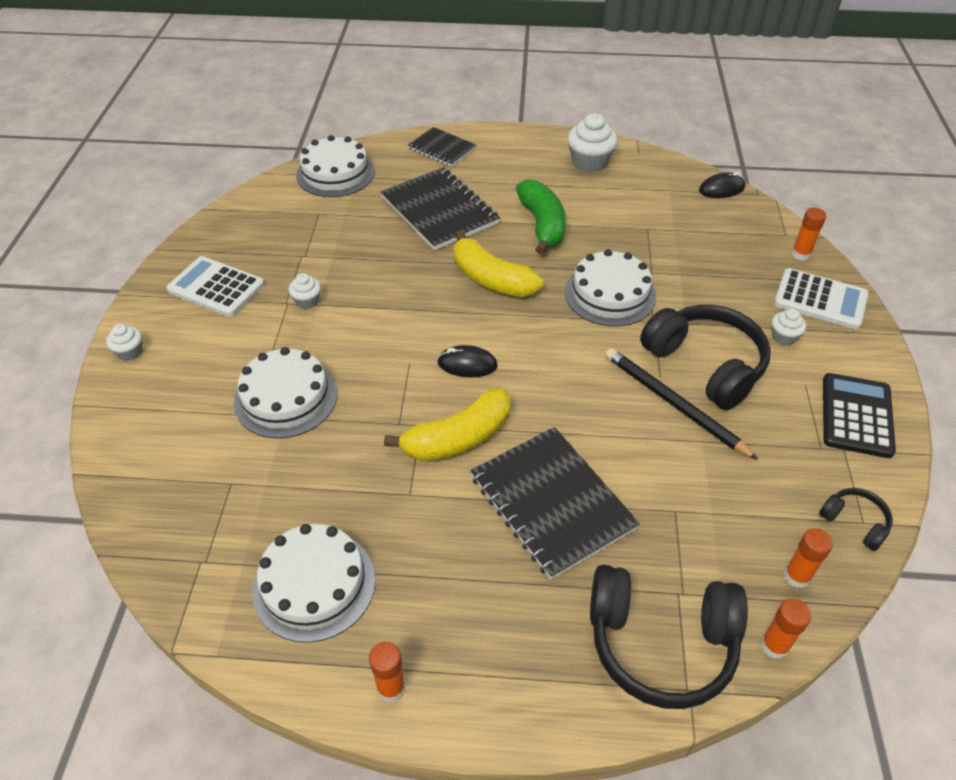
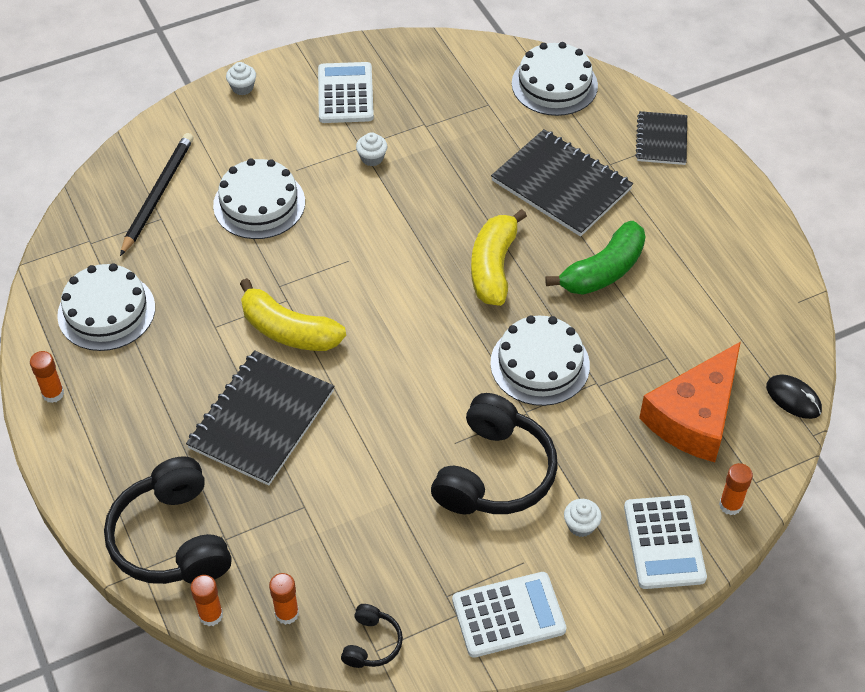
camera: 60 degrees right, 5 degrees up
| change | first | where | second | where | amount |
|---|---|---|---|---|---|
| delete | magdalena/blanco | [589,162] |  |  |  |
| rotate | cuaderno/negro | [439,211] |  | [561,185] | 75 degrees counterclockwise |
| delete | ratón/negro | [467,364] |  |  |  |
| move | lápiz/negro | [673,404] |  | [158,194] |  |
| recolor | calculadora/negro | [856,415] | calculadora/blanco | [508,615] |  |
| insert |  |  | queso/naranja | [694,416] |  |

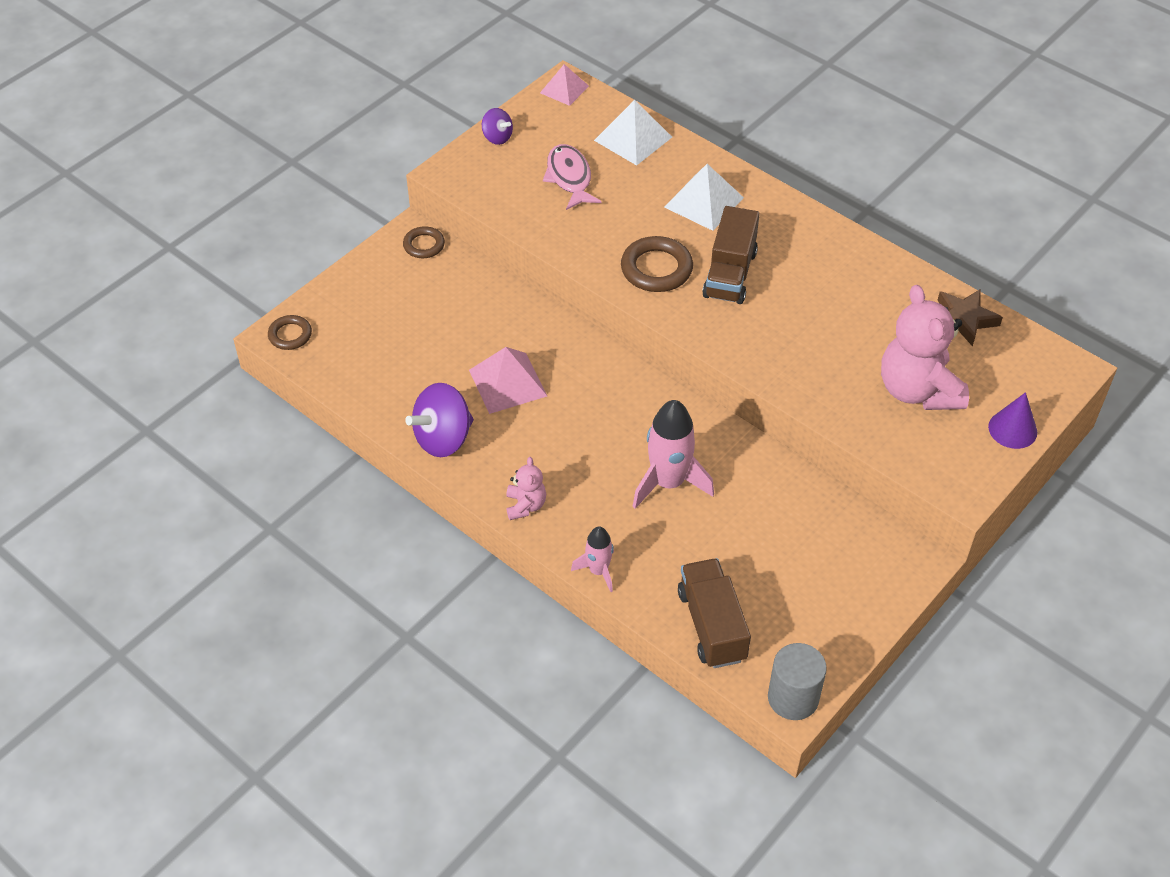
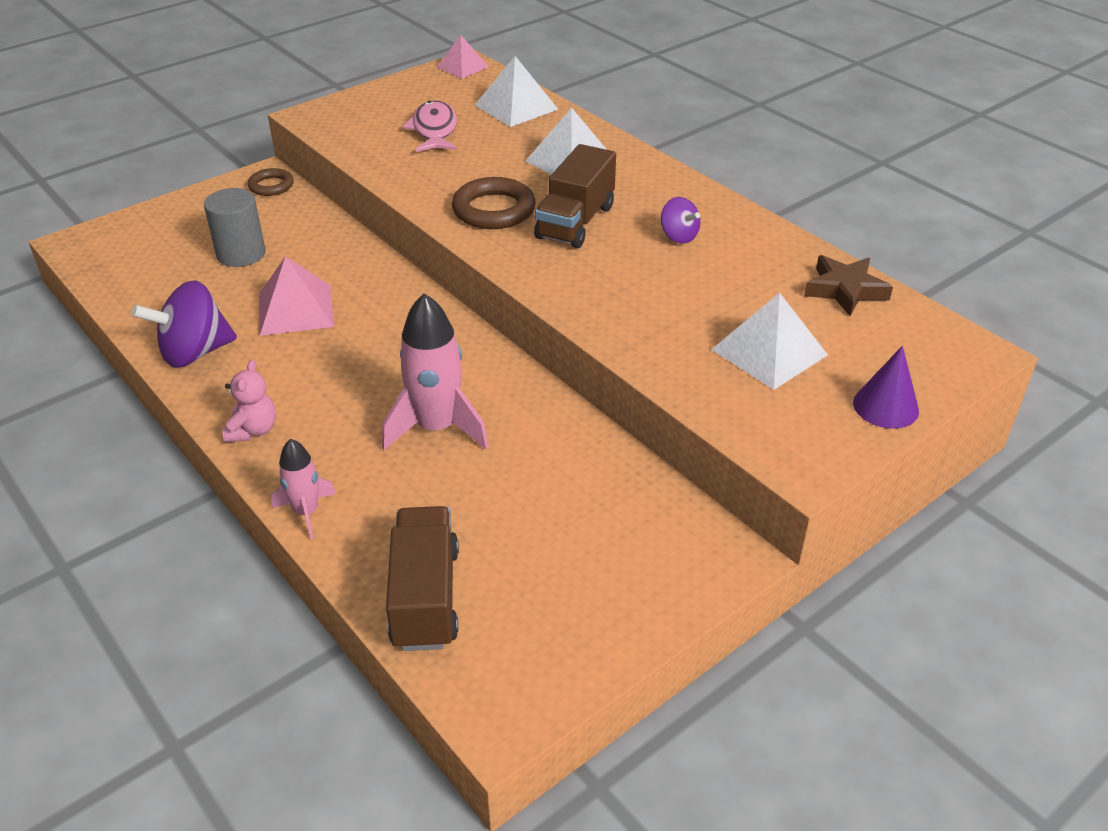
camera: 10 degrees right, 10 degrees down
| change | first | where | second | where | amount |
|---|---|---|---|---|---|
| move | peonza/morado | [497,137] |  | [678,236] |  |
| replace | osito/rosa | [918,390] | pirámide/blanco | [769,352] |  |
| delete | anillo/marrón | [290,335] |  |  |  |
| move | cilindro/gris | [793,698] |  | [241,254] |  |

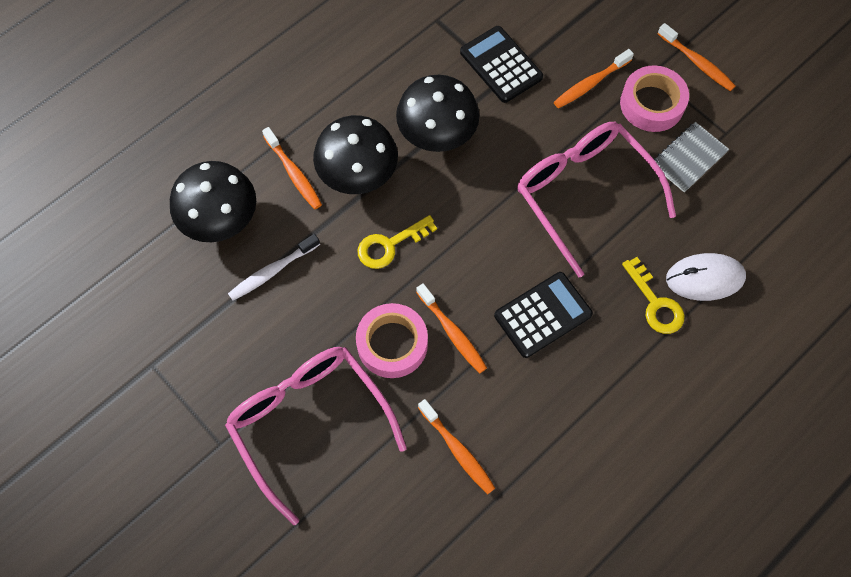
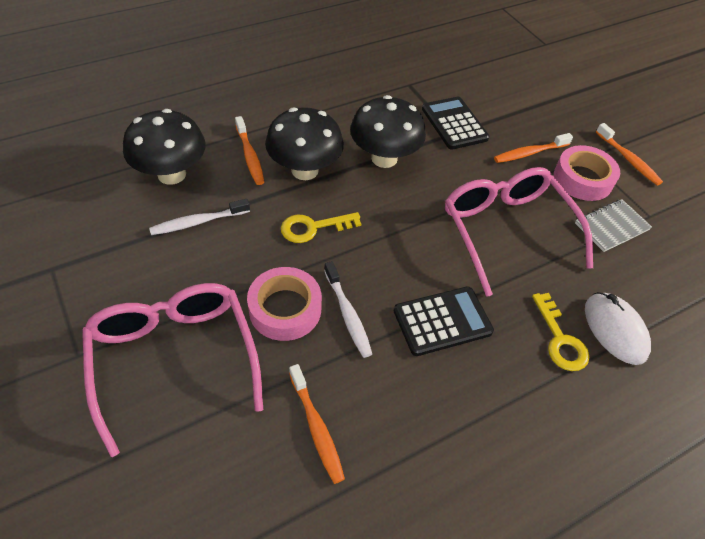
camera: 10 degrees right, 15 degrees down
| change | first | where | second | where | amount |
|---|---|---|---|---|---|
| rotate | ratón/blanco | [705,278] |  | [615,330] | 60 degrees clockwise |
| recolor | cepillo de dientes/naranja | [452,333] | cepillo de dientes/blanco | [348,314] |  |

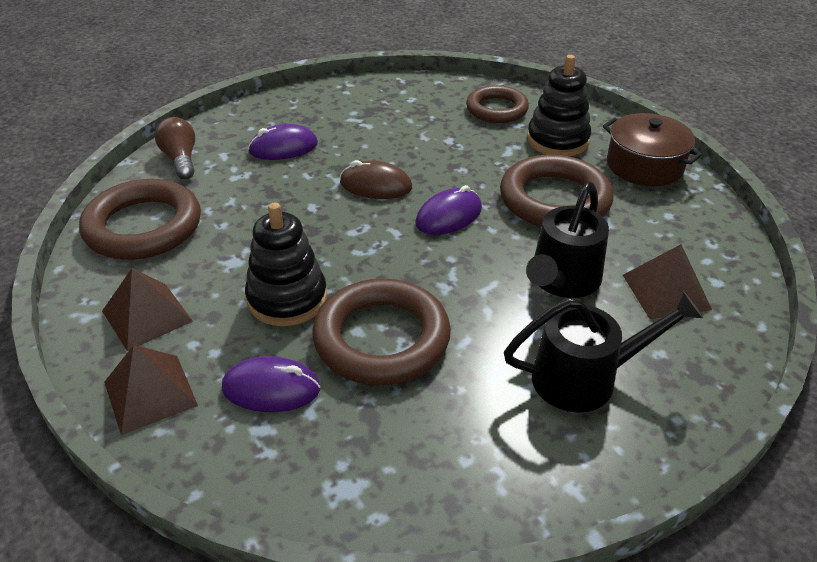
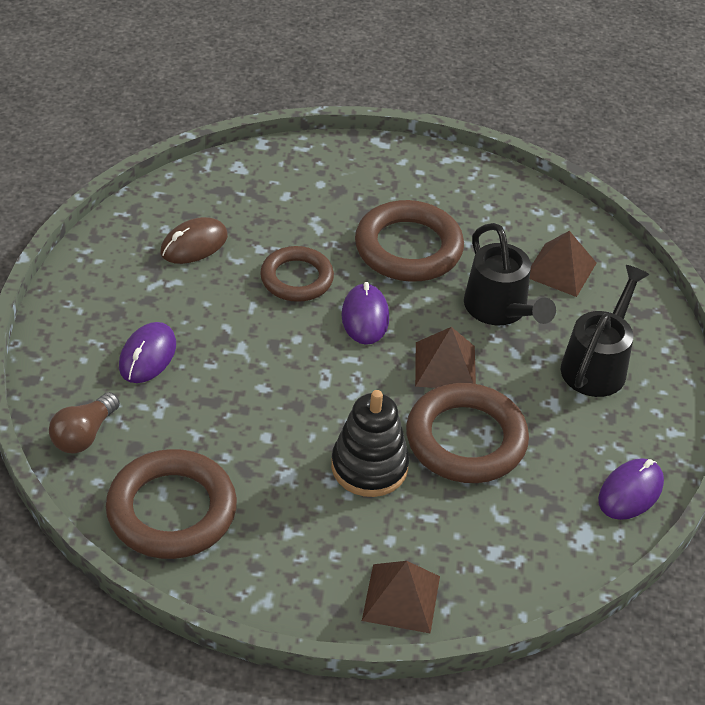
camera: 55 degrees left, 5 degrees up
| change | first | where | second | where | amount |
|---|---|---|---|---|---|
| delete | juguete apilable/negro | [557,140] |  |  |  |
| move | anillo/marrón | [496,109] |  | [297,278] |  |
| delete | olla/marrón | [644,165] |  |  |  |
| rotate | bombilla/marrón | [181,159] |  | [84,435] | 75 degrees counterclockwise |
| move | ratón/marrón | [376,185] |  | [194,244] |  |
| move | pirámide/marrón | [147,316] |  | [445,365] |  |
| move | ratón/morado | [271,389] |  | [630,492] |  |

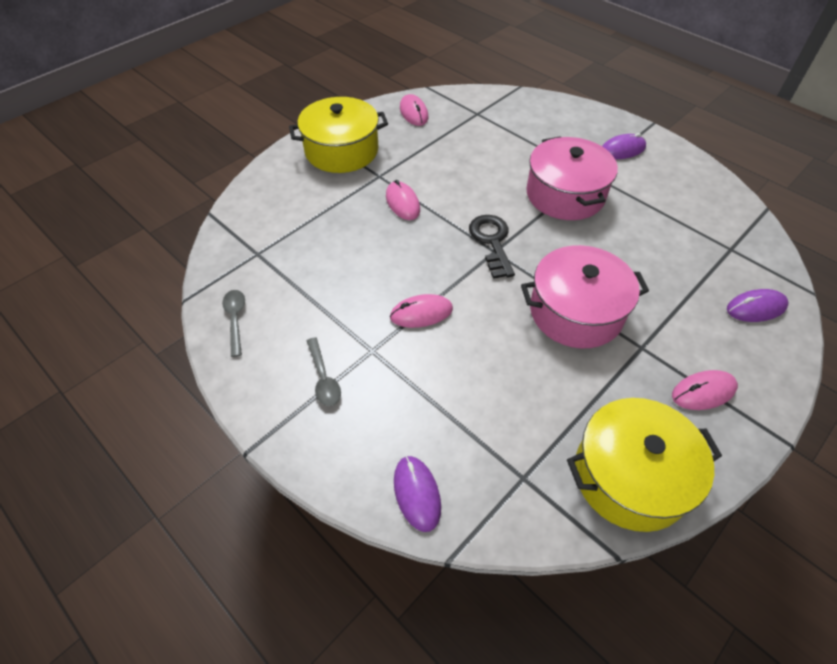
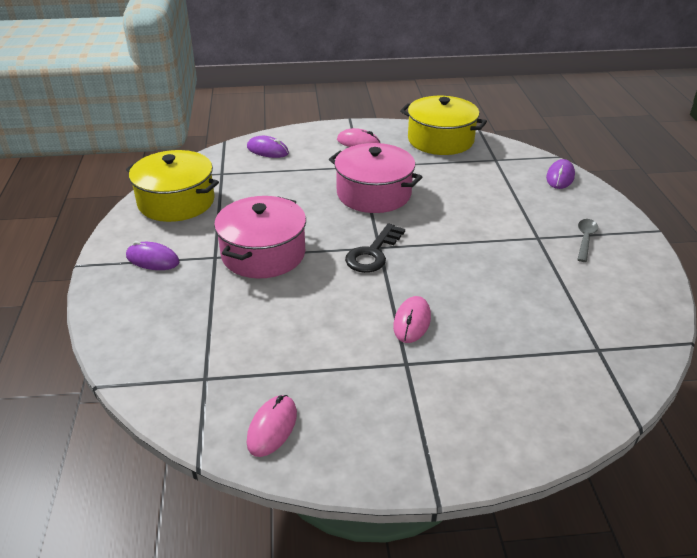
camera: 140 degrees left, 15 degrees down
| change | first | where | second | where | amount |
|---|---|---|---|---|---|
| move | olla/amarillo | [341,150] |  | [176,202] |  |
| delete | cuchara/gris | [235,319] |  |  |  |
| delete | ratón/rosa | [421,313] |  |  |  |

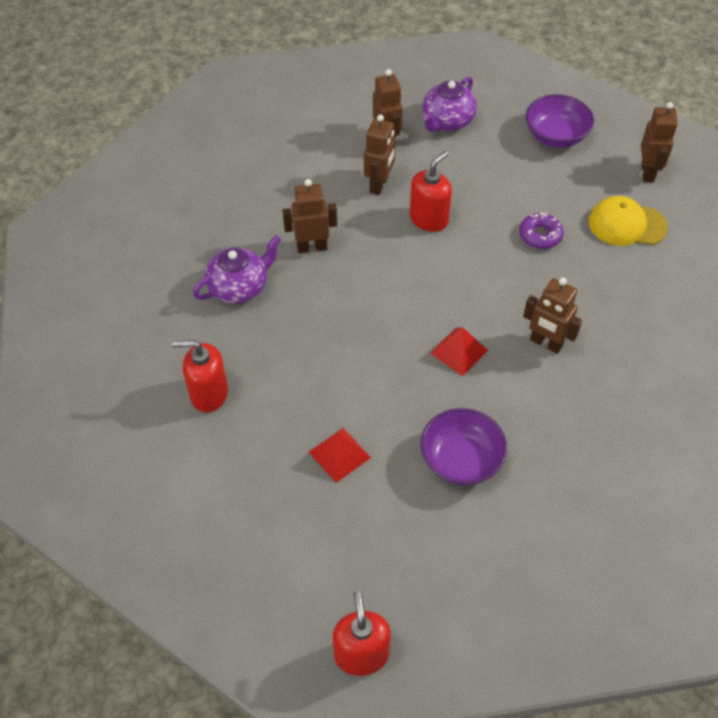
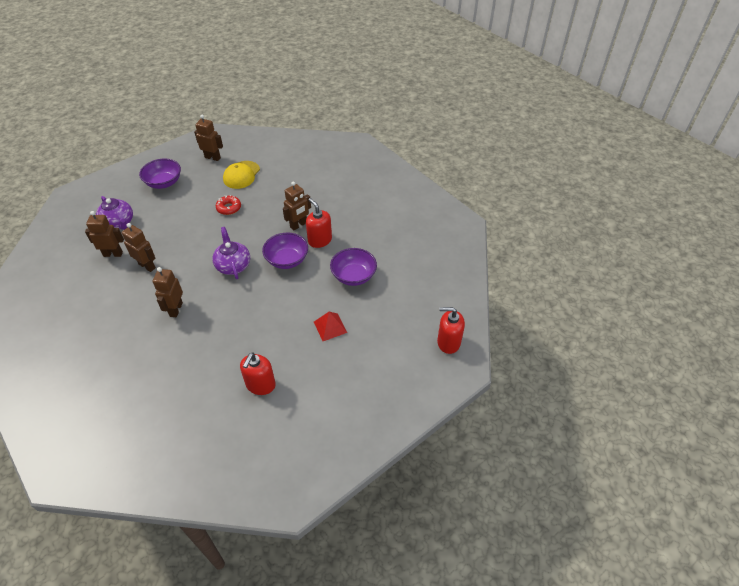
camera: 75 degrees left, 5 degrees down
| change | first | where | second | where | amount |
|---|---|---|---|---|---|
| move | dispensador de jabón/rojo | [429,219] |  | [320,240] |  |
| recolor | rosquilla/morado | [540,235] | rosquilla/rojo | [229,208] |  |
| move | tetera/morado | [239,287] |  | [233,265] |  |
| replace | pirámide/rojo | [459,351] | cuenco/morado | [287,260] |  |

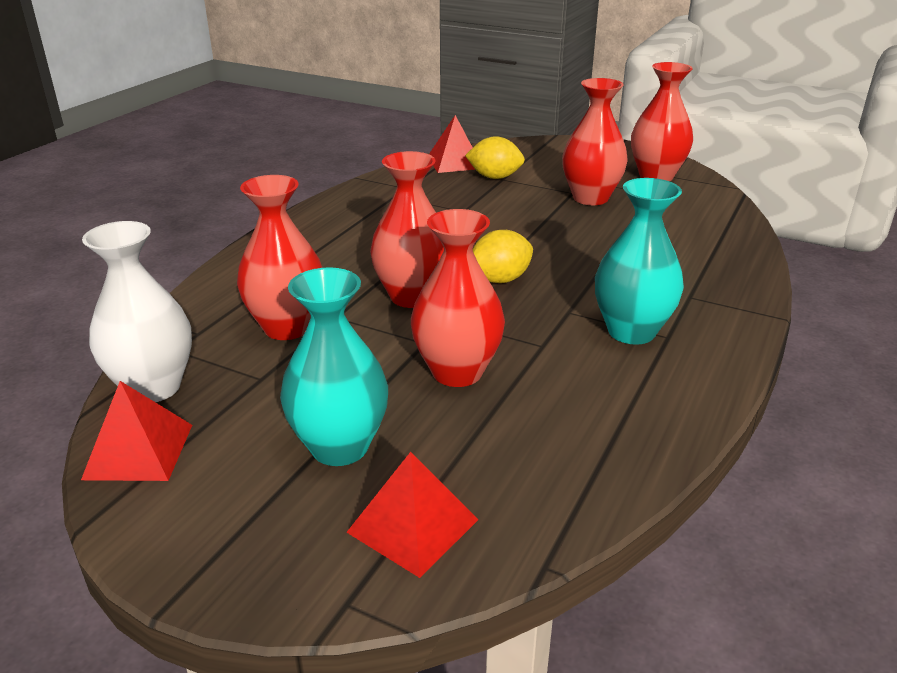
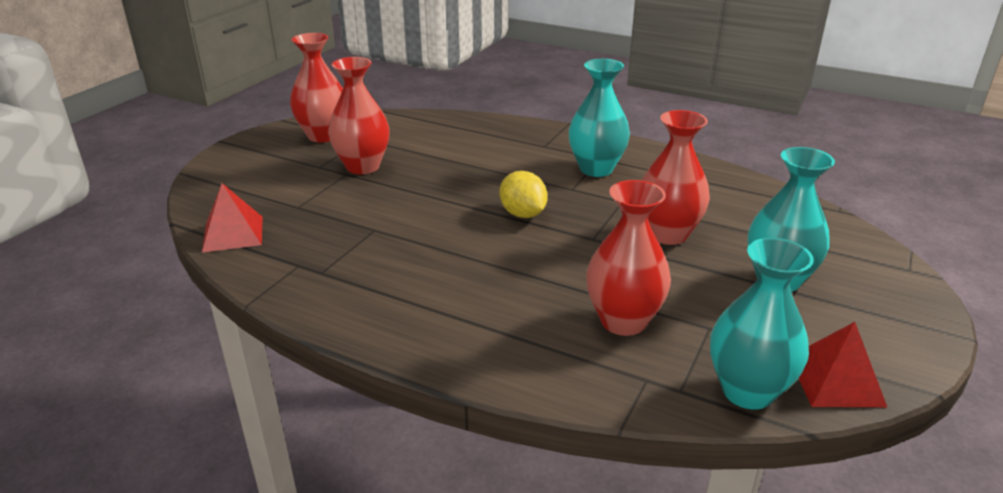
camera: 90 degrees left, 0 degrees up
| change | first | where | second | where | amount |
|---|---|---|---|---|---|
| delete | limón/amarillo | [494,177] |  |  |  |
| delete | florero/rojo | [412,296] |  |  |  |
| recolor | florero/blanco | [153,387] | florero/turquesa | [747,391] |  |
| delete | pirámide/rojo | [413,525] |  |  |  |

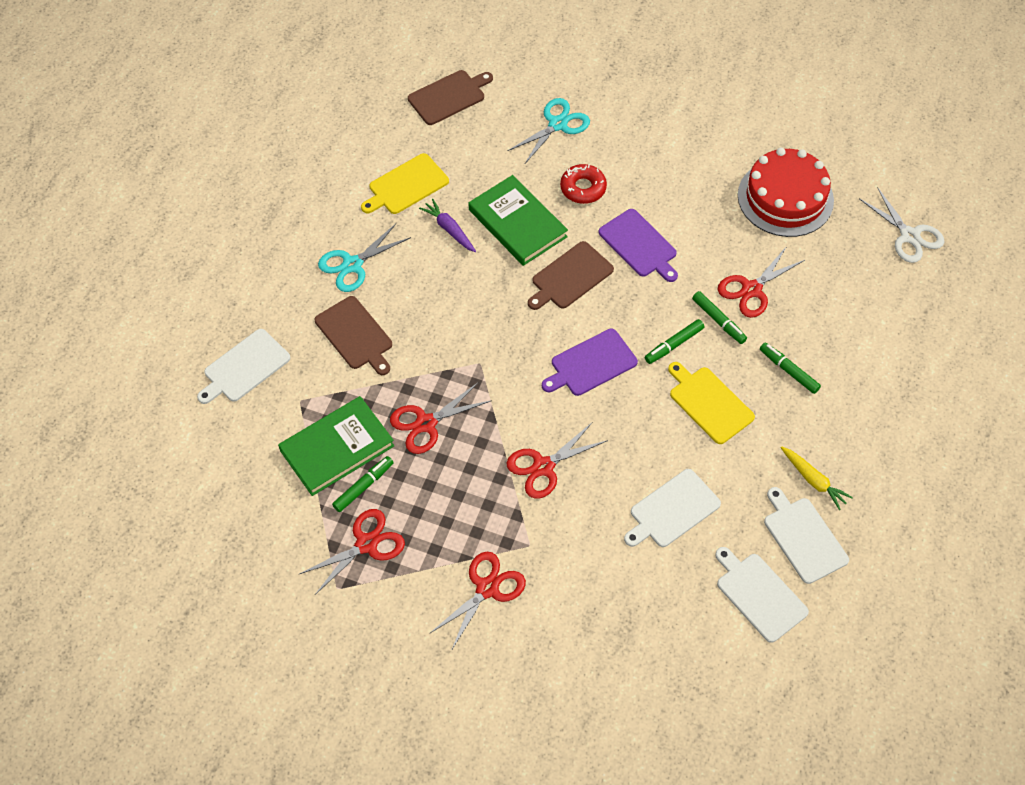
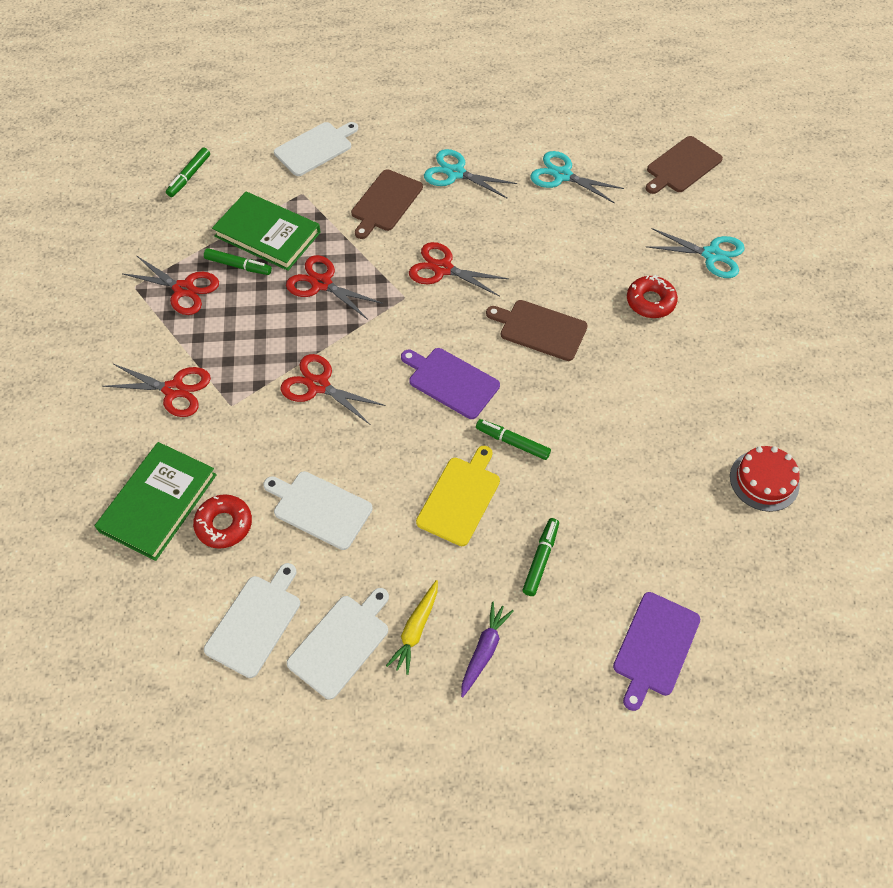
camera: 65 degrees right, 0 degrees up
| change | first | where | second | where | amount |
|---|---|---|---|---|---|
| rotate | tabla de cortar/marrón | [449,96] |  | [682,166] | 105 degrees clockwise |
| resize | tarta/rojo | [785,198] |  | [764,480] | x0.60 |
| replace | tabla de cortar/amarillo | [406,185] | tijeras/turquesa | [562,175] |  |
| move | libro/verde | [517,223] |  | [158,503] |  |
| delete | tijeras/blanco | [909,236] |  |  |  |
| move | zanahoria/morado | [449,229] |  | [484,650] |  |
| move | tabla de cortar/morado | [639,245] |  | [655,647] |  |
| move | tijeras/rojo | [751,289] |  | [443,269] |  |
| move | rotulador/verde | [718,321] |  | [189,176] |  |
| rotate | tabla de cortar/blanco | [244,367] |  | [315,148] | 120 degrees clockwise |
| insert |  |  | rosquilla/rojo | [224,524] |  |

